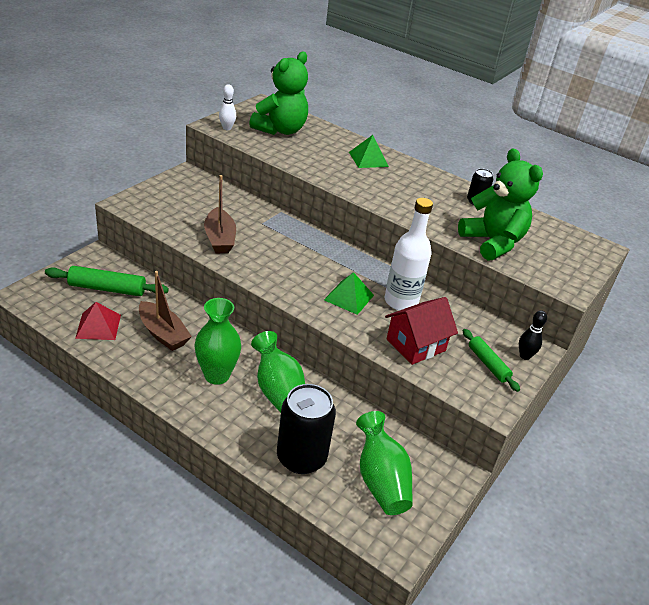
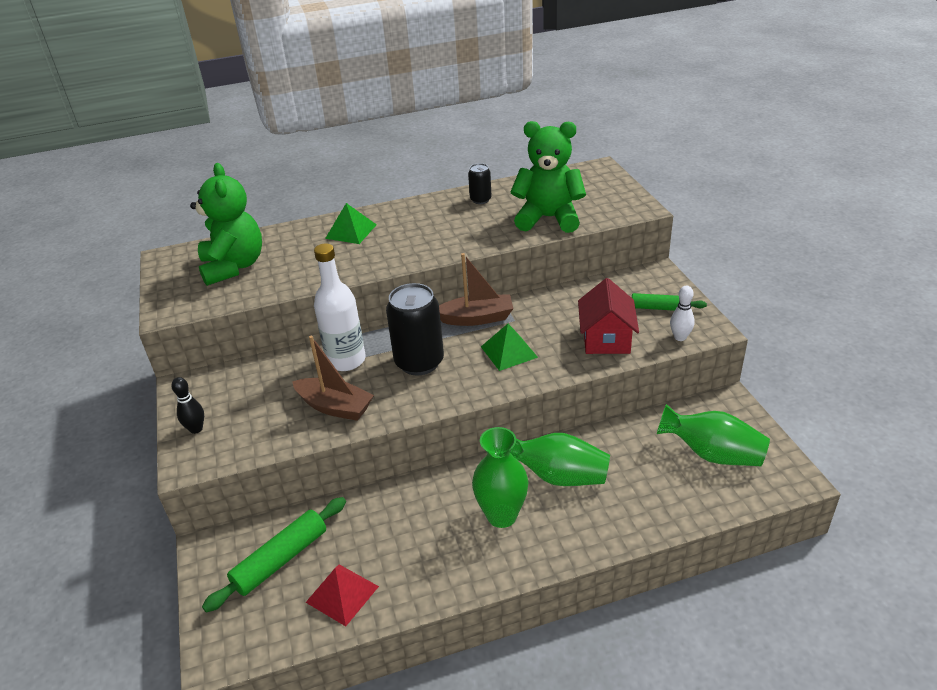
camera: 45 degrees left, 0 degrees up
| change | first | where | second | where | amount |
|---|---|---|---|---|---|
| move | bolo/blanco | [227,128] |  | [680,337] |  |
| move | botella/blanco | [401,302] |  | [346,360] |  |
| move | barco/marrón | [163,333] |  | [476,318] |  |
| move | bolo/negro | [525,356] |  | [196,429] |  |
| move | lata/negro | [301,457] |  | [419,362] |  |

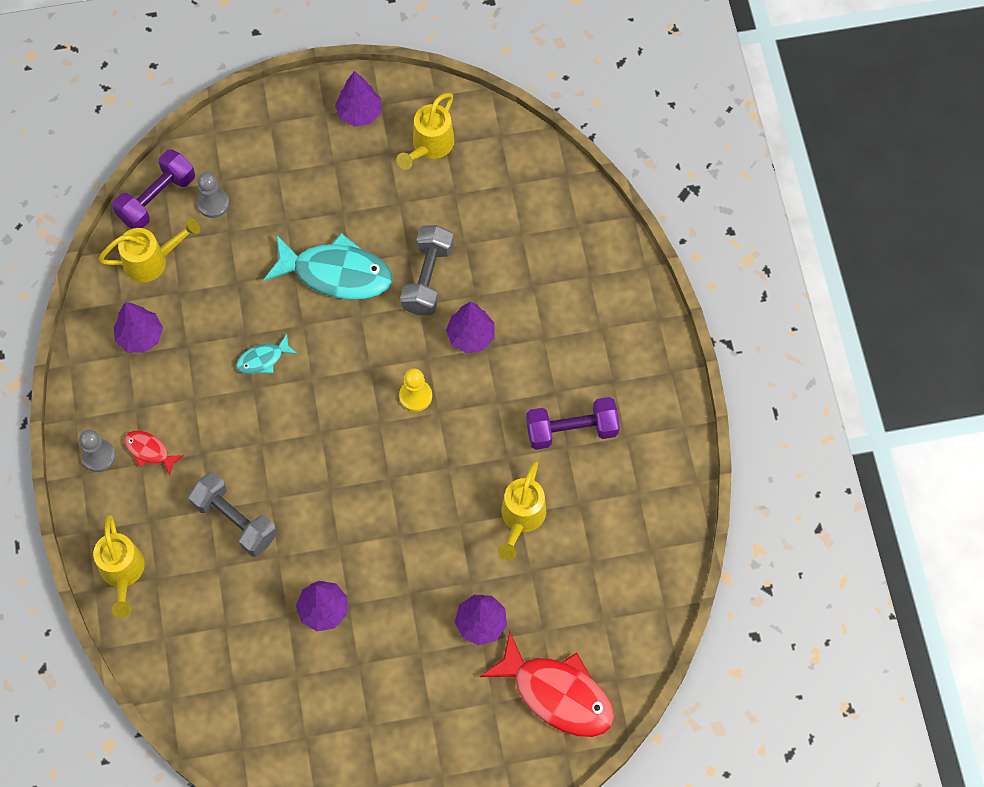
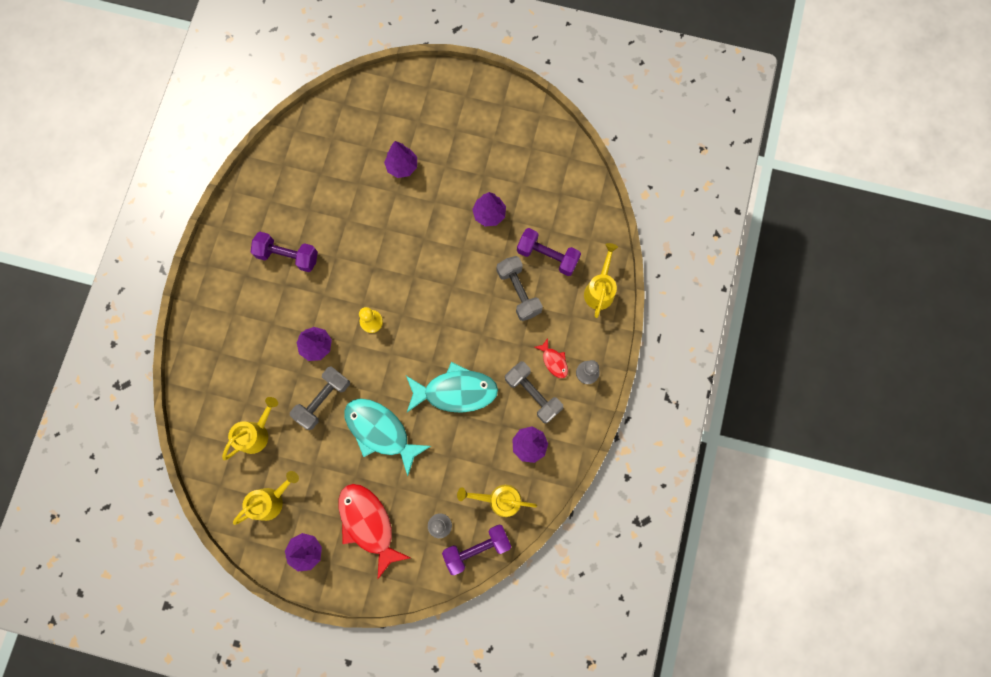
camera: 155 degrees left, 10 degrees up
| change | first | where | second | where | amount |
|---|---|---|---|---|---|
| resize | pez/turquesa | [263,359] |  | [456,391] | x2.12 |
| move | regadera/amarillo | [521,518] |  | [256,433] |  |
| move | pez/rojo | [557,694] |  | [368,524] |  |
| insert |  |  | mancuerna/morado | [547,256] |  |
| insert |  |  | mancuerna/gris | [533,394] |  |

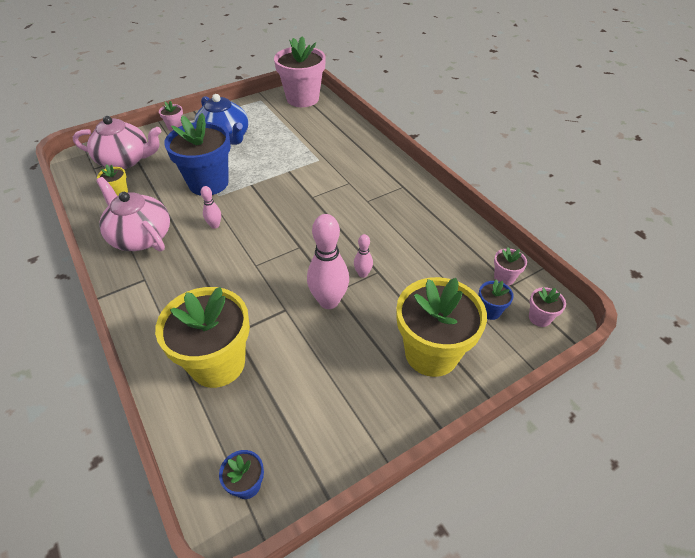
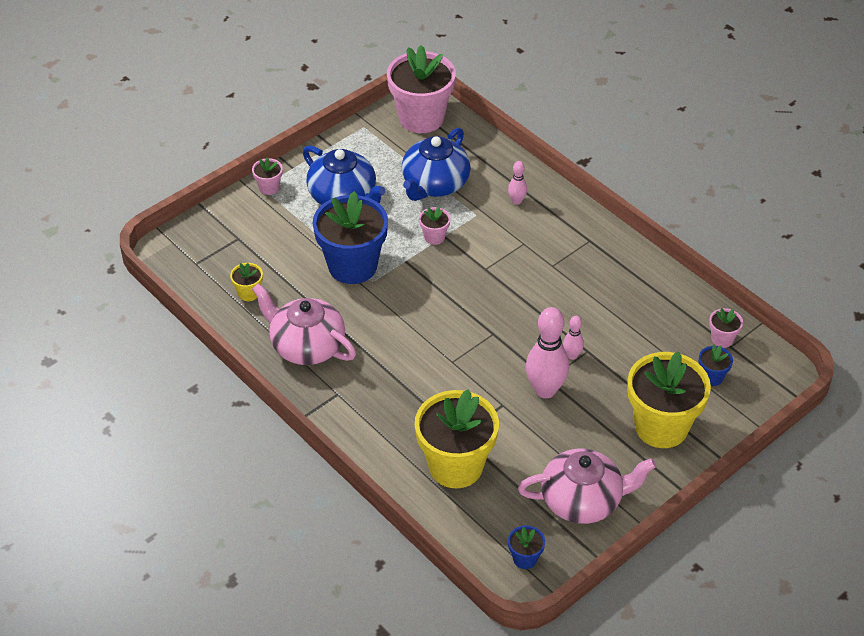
camera: 10 degrees left, 0 degrees up
| change | first | where | second | where | amount |
|---|---|---|---|---|---|
| move | tetera/rosa | [125,160] |  | [582,500] |  |
| move | bolo/rosa | [215,225] |  | [516,201] |  |
| move | maceta/rosa | [539,318] |  | [434,237] |  |
| insert |  |  | tetera/azul | [434,184] |  |

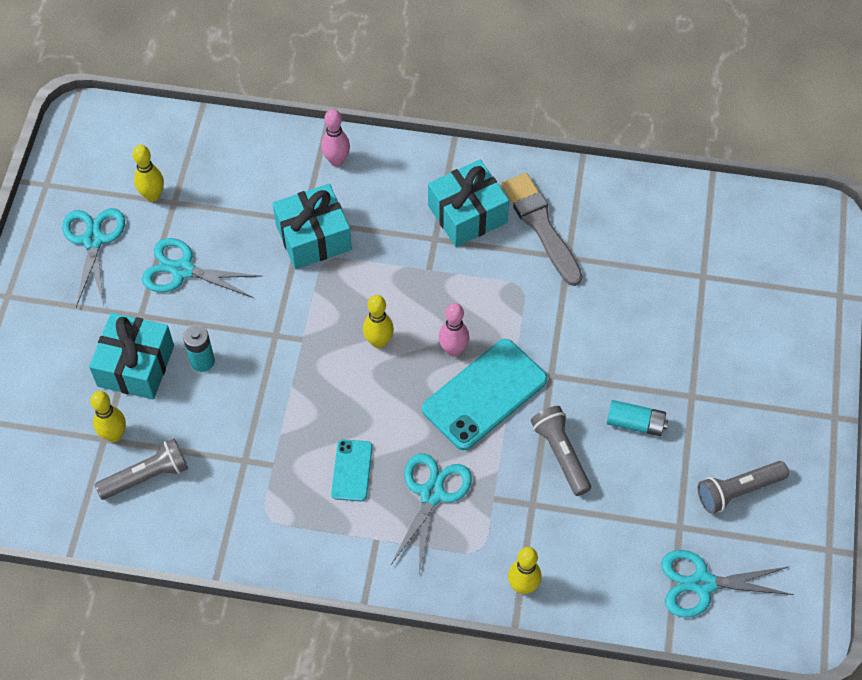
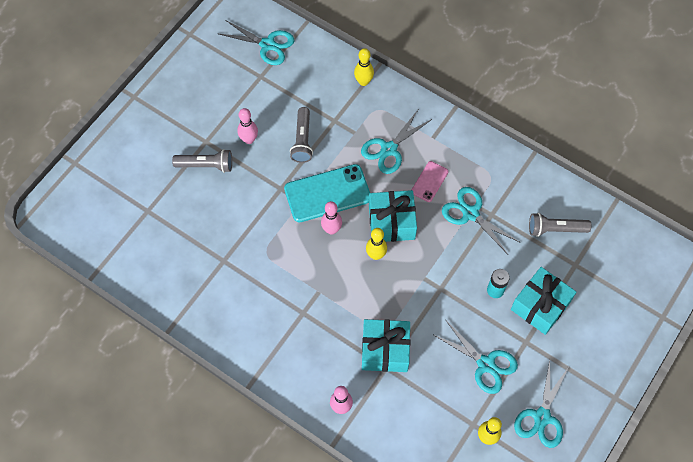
camera: 155 degrees left, 5 degrees up
| change | first | where | second | where | amount |
|---|---|---|---|---|---|
| move | regalo/turquesa | [467,214] |  | [391,222] |  |
| delete | pincel/gris | [541,226] |  |  |  |
| delete | bolo/amarillo | [114,435] |  |  |  |
| replace | pila/turquesa | [635,423] | bolo/rosa | [249,139] |  |
| recolor | móvil/turquesa | [352,470] | móvil/rosa | [429,181] |  |
| move | lámpara de mano/gris | [738,491] |  | [206,165] |  |
| insert |  |  | tijeras/turquesa | [470,214] |  |

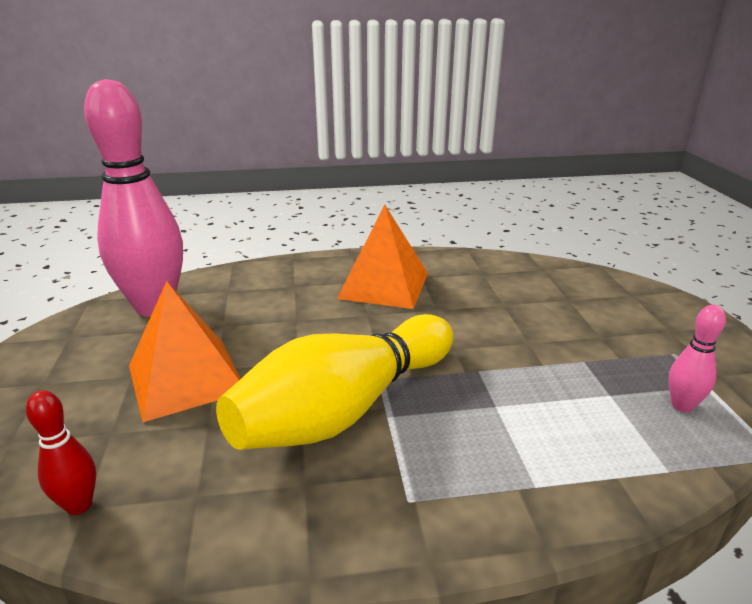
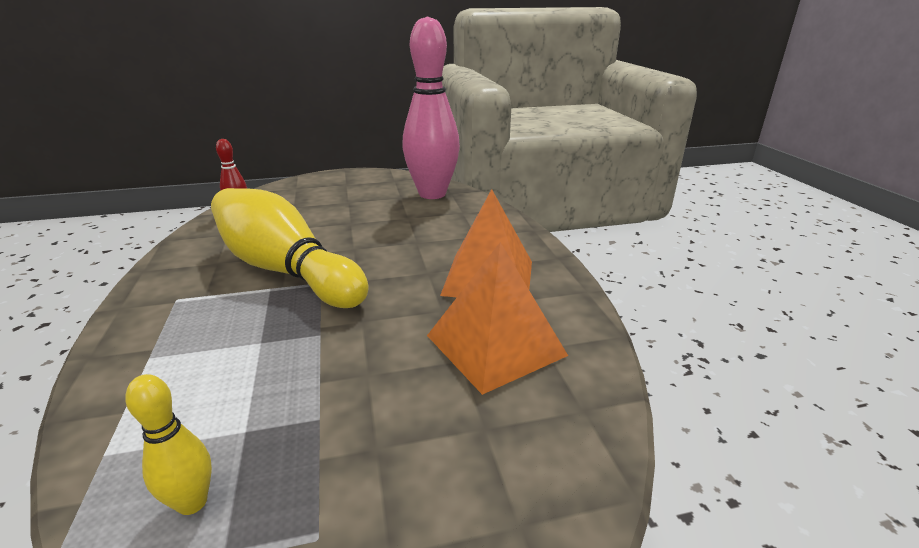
camera: 85 degrees right, 0 degrees up
| change | first | where | second | where | amount |
|---|---|---|---|---|---|
| move | pirámide/naranja | [186,378] |  | [495,345] |  |
| recolor | bolo/rosa | [682,406] | bolo/amarillo | [192,502] |  |

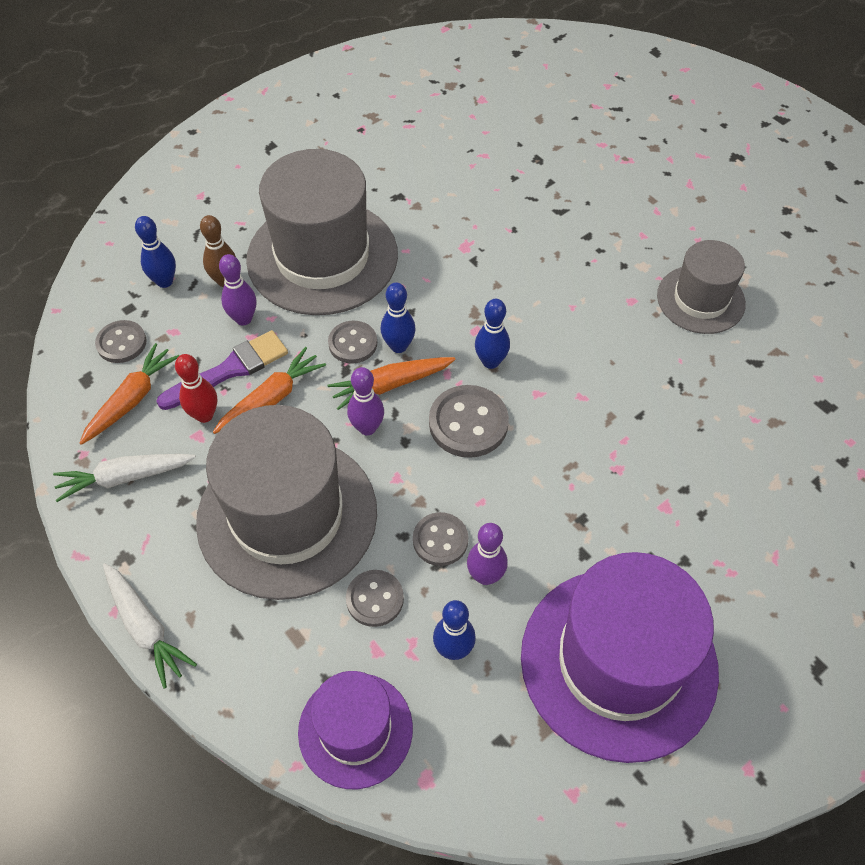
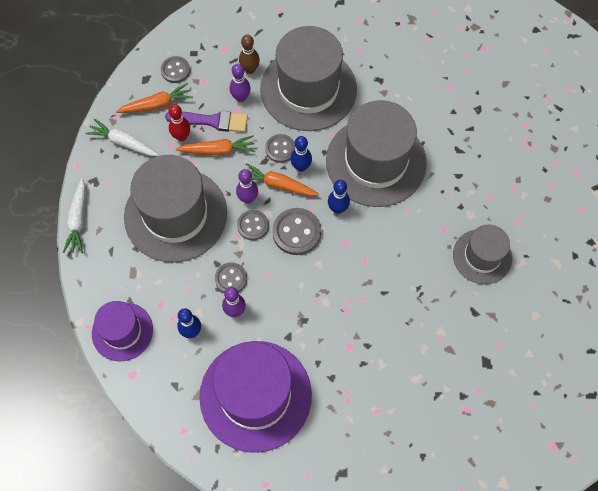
camera: 40 degrees right, 10 degrees up
| change | first | where | second | where | amount |
|---|---|---|---|---|---|
| delete | bolo/azul | [164,281] |  |  |  |
| move | botón/gris | [375,599] |  | [253,225] |  |
| insert |  |  | sombrero/gris | [376,162] |  |

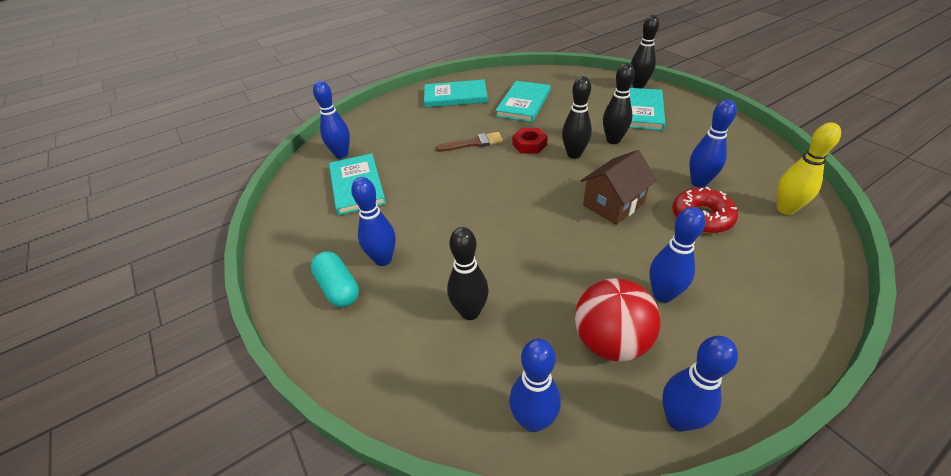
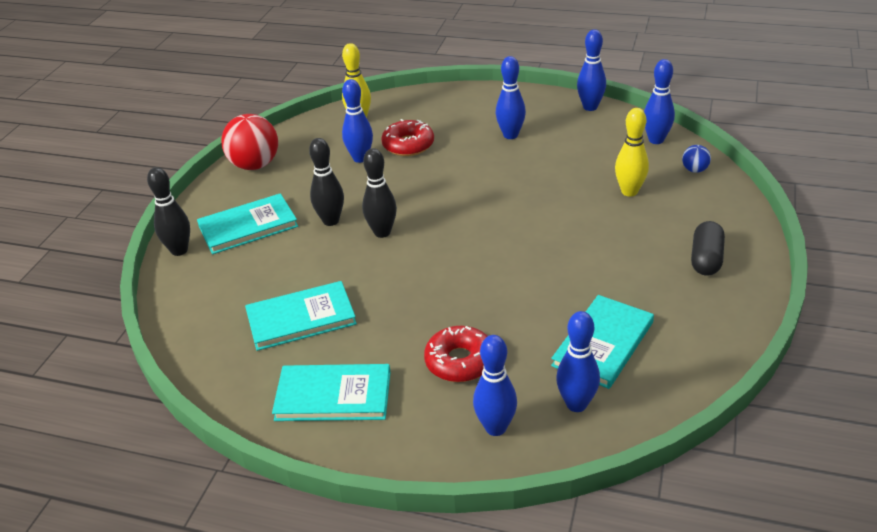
camera: 130 degrees left, 5 degrees down
| change | first | where | second | where | amount |
|---|---|---|---|---|---|
| rotate | libro/turquesa | [455,96] |  | [333,396] | 45 degrees counterclockwise |
| delete | tuerca/rojo | [529,145] |  |  |  |
| delete | pincel/marrón | [473,143] |  |  |  |
| delete | casa/marrón | [613,204] |  |  |  |
| move | bolo/azul | [383,259] |  | [495,428] |  |
| recolor | bolo/negro | [470,312] | bolo/amarillo | [629,192] |  |
| recolor | cápsula/turquesa | [338,288] | cápsula/negro | [706,259] |  |
| move | pelota/rojo | [610,341] |  | [255,165] |  |
| insert |  |  | pelota/azul | [694,170] |  |
| insert |  |  | rosquilla/rojo | [460,361] |  |

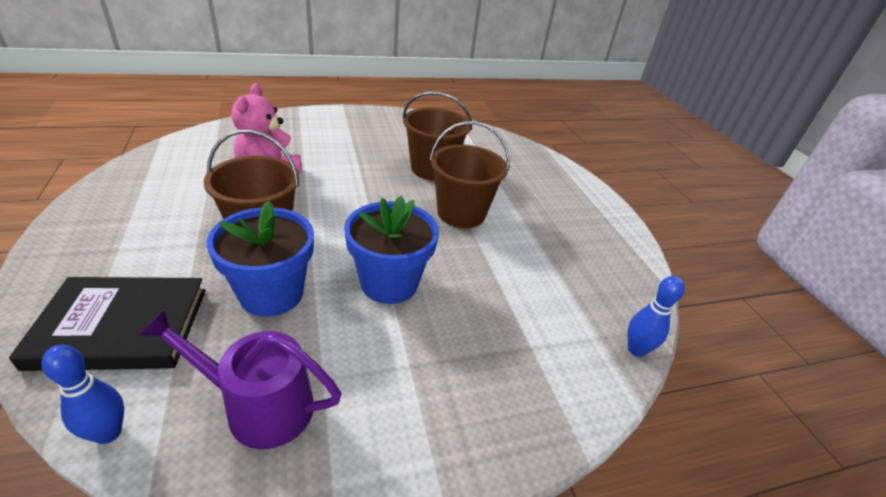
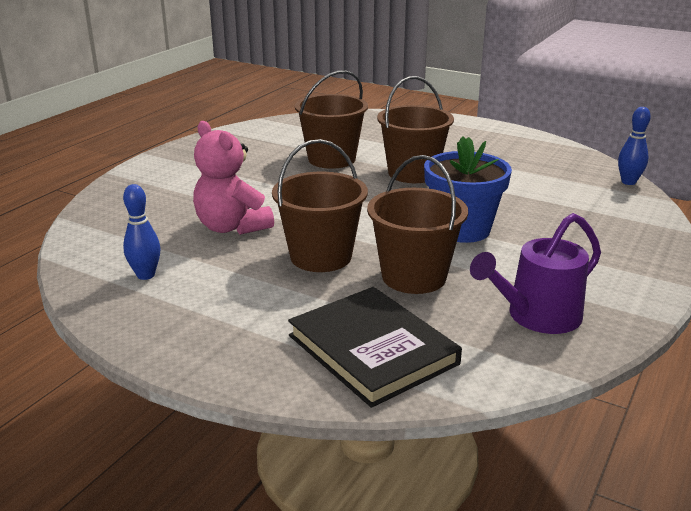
camera: 40 degrees left, 10 degrees down
| change | first | where | second | where | amount |
|---|---|---|---|---|---|
| replace | maceta/azul | [271,294] | balde/marrón | [414,277] |  |
| rotate | libro/negro | [121,326] |  | [372,350] | 75 degrees counterclockwise |
| move | bolo/azul | [108,433] |  | [145,275] |  |

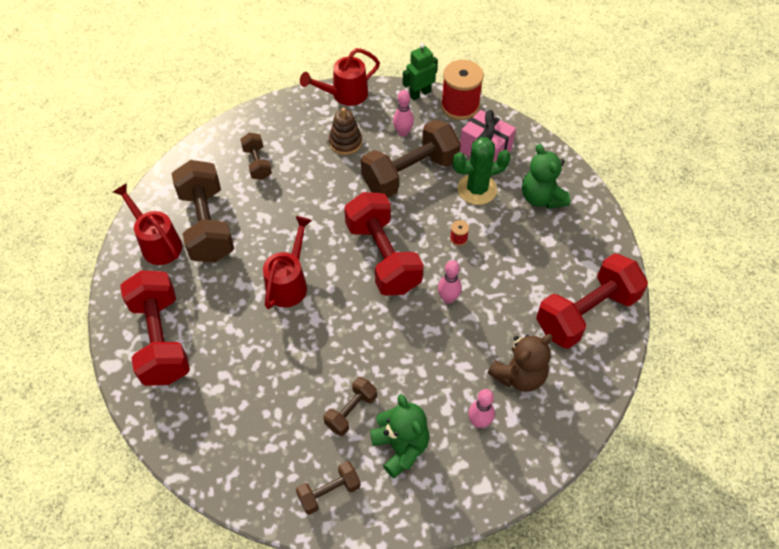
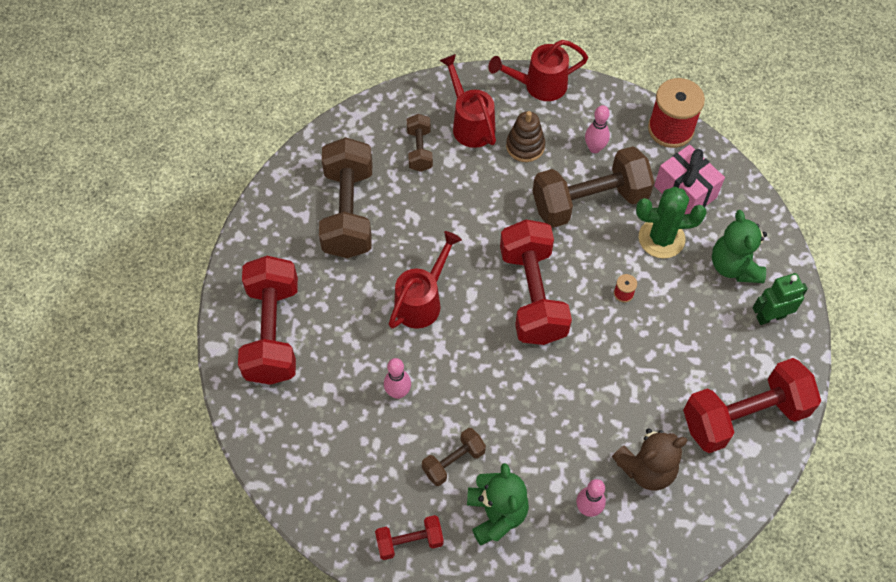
camera: 15 degrees right, 5 degrees up
| change | first | where | second | where | amount |
|---|---|---|---|---|---|
| move | robot/verde | [419,94] |  | [770,316] |  |
| move | regadera/rojo | [158,243] |  | [470,124] |  |
| move | bolo/rosa | [448,298] |  | [398,392] |  |
| recolor | mancuerna/marrón | [329,492] | mancuerna/rojo | [409,541] |  |

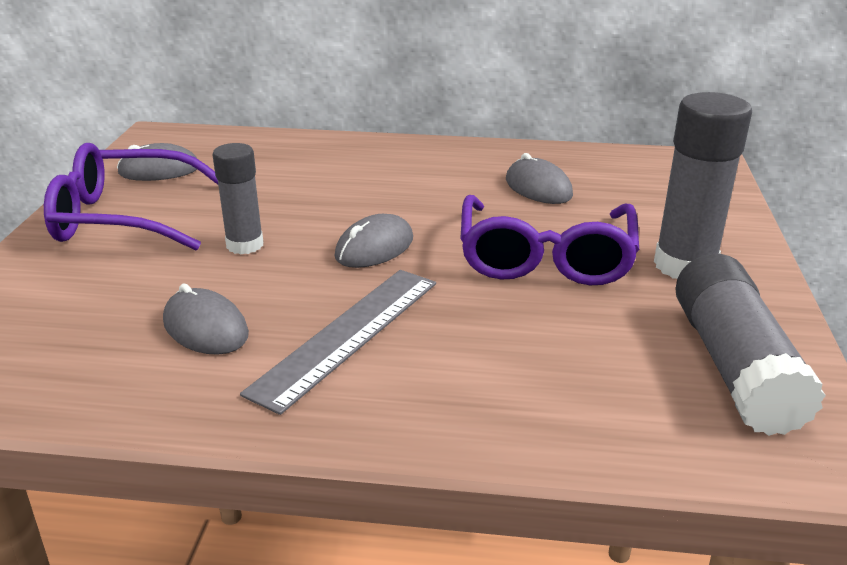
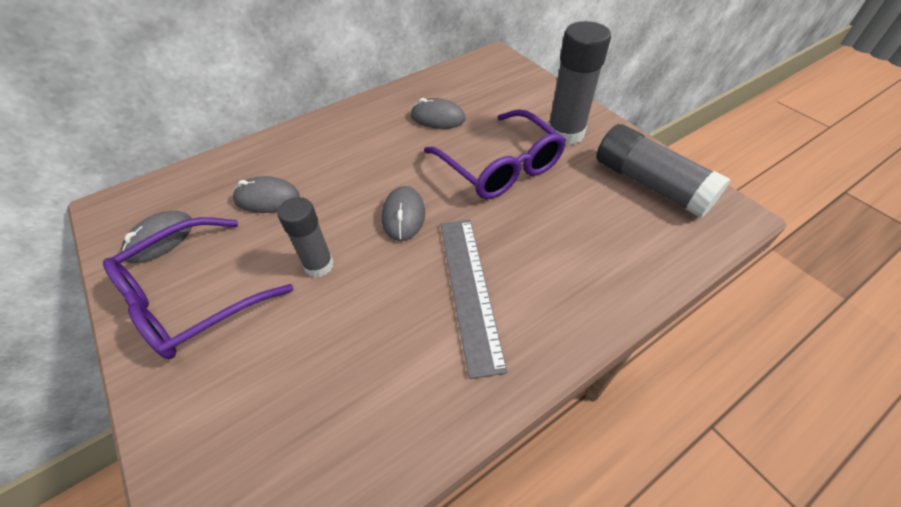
camera: 40 degrees left, 20 degrees up
| change | first | where | second | where | amount |
|---|---|---|---|---|---|
| move | ratón/gris | [205,328] |  | [267,198] |  |

